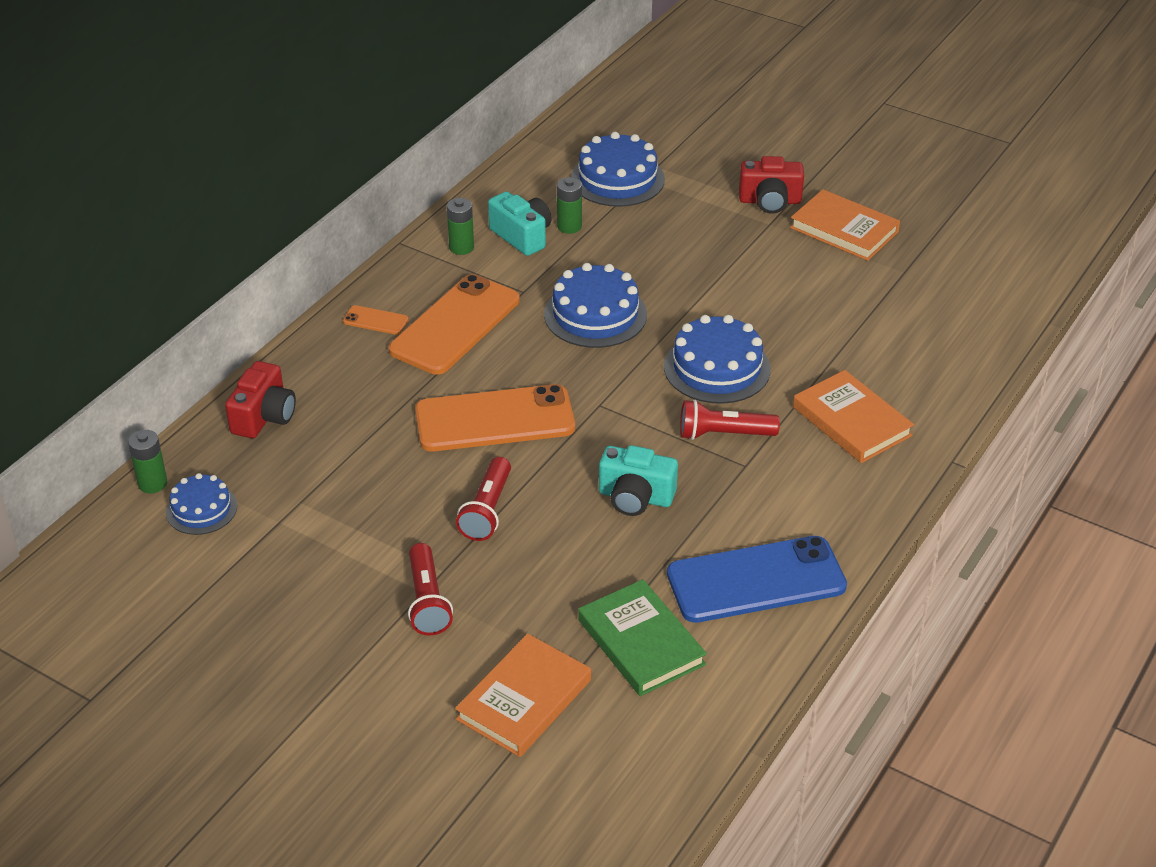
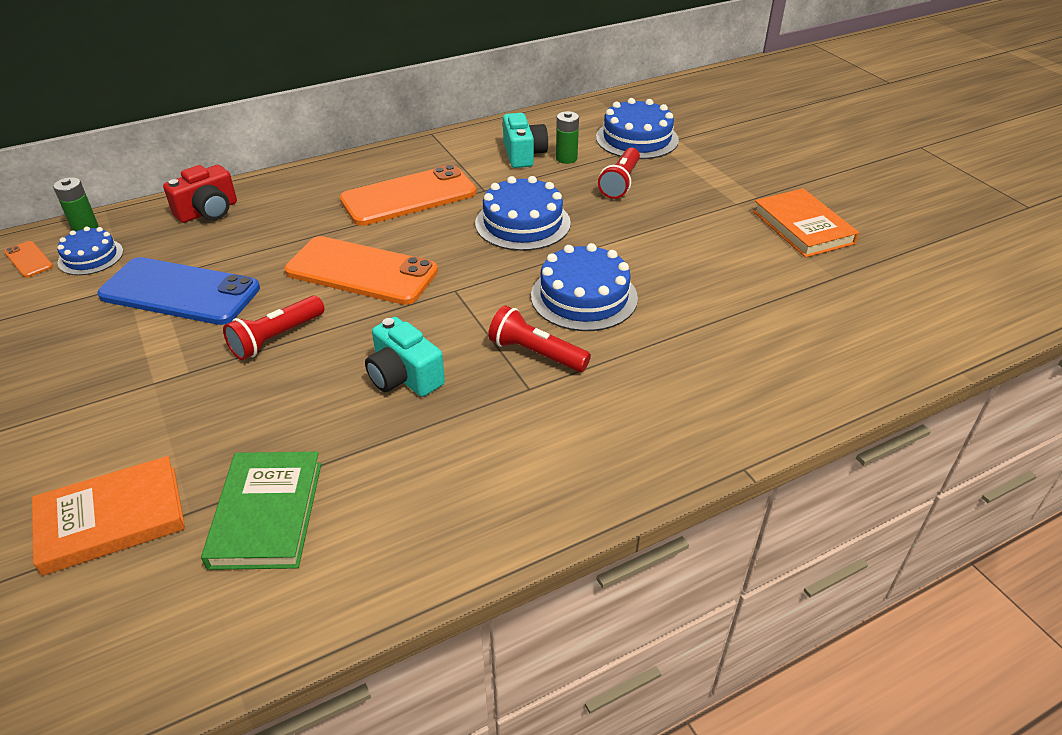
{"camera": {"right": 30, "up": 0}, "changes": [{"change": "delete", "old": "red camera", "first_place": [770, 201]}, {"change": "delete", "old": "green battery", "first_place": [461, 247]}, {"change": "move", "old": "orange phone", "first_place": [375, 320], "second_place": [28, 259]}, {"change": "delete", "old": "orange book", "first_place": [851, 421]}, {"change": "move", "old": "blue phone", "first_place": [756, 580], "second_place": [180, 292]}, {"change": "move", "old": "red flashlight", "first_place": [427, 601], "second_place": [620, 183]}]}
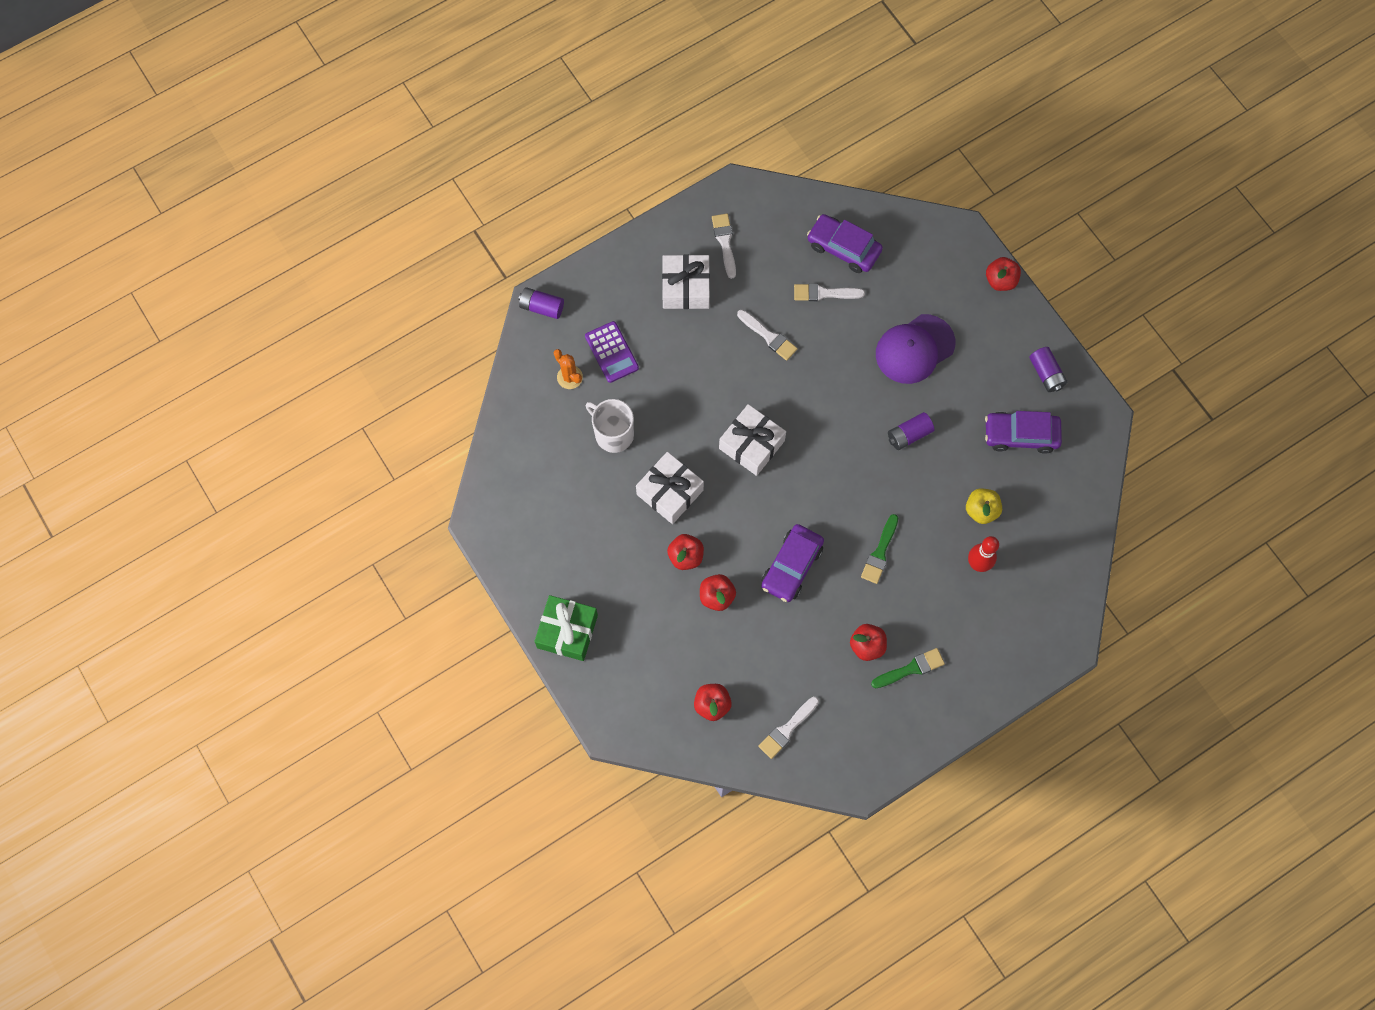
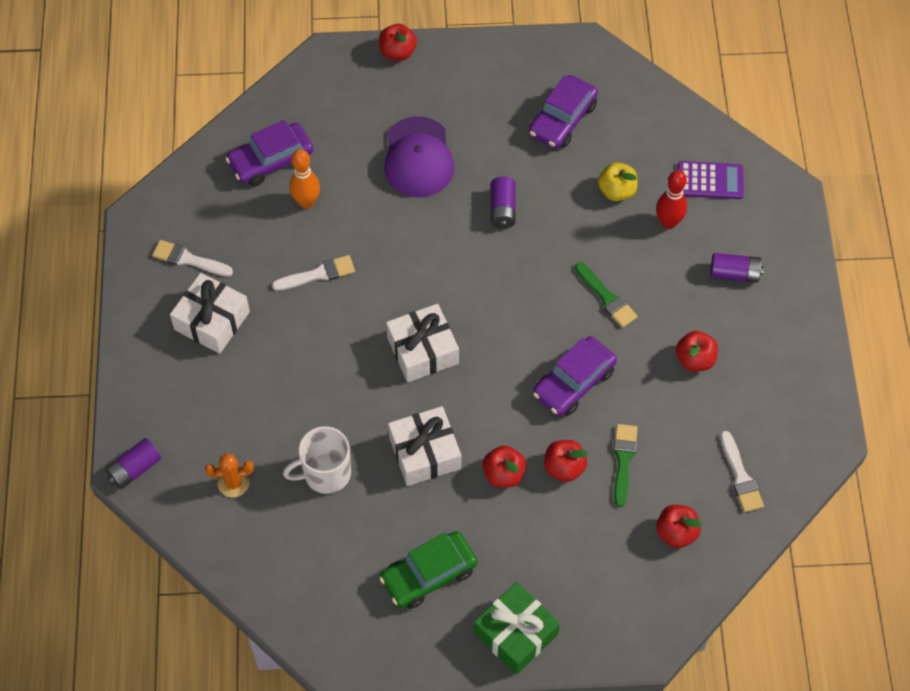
{"camera": {"right": -60, "up": -10}, "changes": [{"change": "replace", "old": "white brush", "new": "orange bowling pin", "first_place": [824, 293], "second_place": [306, 202]}, {"change": "move", "old": "purple calculator", "first_place": [612, 352], "second_place": [710, 181]}, {"change": "move", "old": "purple battery", "first_place": [1046, 374], "second_place": [734, 274]}, {"change": "rotate", "old": "purple car", "first_place": [792, 566], "second_place": [574, 382], "degrees": 75}, {"change": "move", "old": "green brush", "first_place": [911, 669], "second_place": [623, 460]}, {"change": "insert", "new": "green car", "second_place": [429, 574]}]}
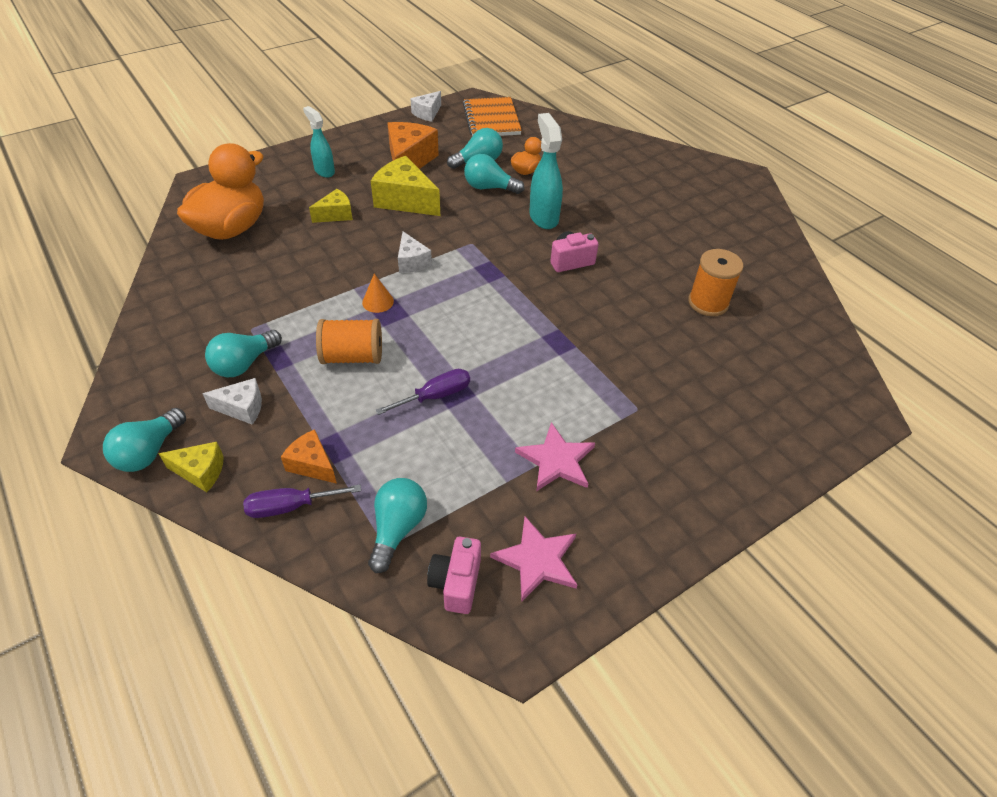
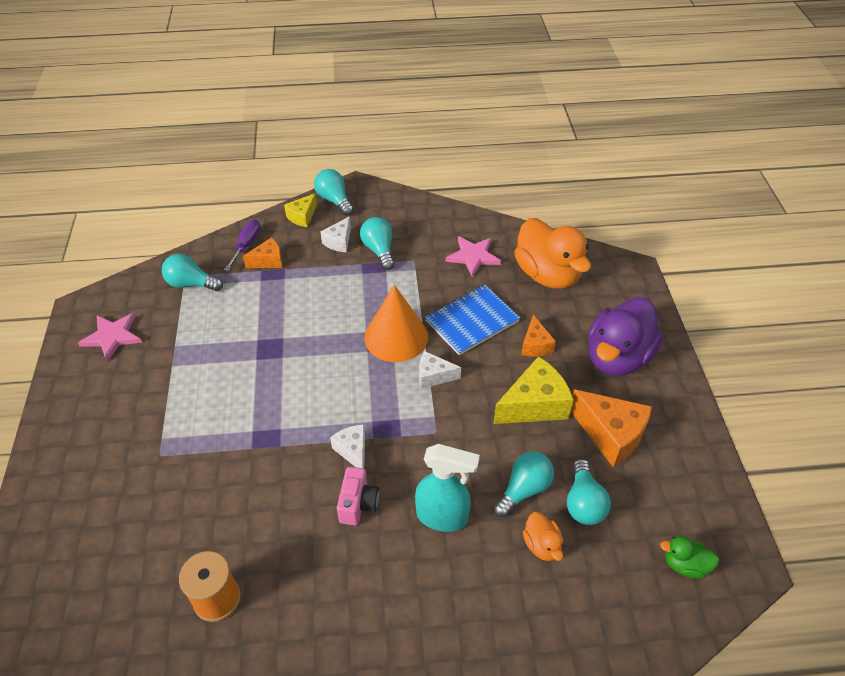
{"camera": {"right": 120, "up": 0}, "changes": [{"change": "move", "old": "white cheese", "first_place": [427, 113], "second_place": [353, 451]}, {"change": "replace", "old": "orange notebook", "new": "green duck", "first_place": [491, 119], "second_place": [685, 564]}, {"change": "replace", "old": "turquoise spray bottle", "new": "purple duck", "first_place": [324, 171], "second_place": [617, 357]}, {"change": "recolor", "old": "yellow cheese", "new": "orange cheese", "first_place": [336, 214], "second_place": [535, 345]}, {"change": "resize", "old": "orange cone", "first_place": [378, 302], "second_place": [396, 337], "factor": 2.3}, {"change": "delete", "old": "orange spool", "first_place": [353, 356]}, {"change": "delete", "old": "purple screwdriver", "first_place": [435, 396]}, {"change": "move", "old": "pink star", "first_place": [556, 460], "second_place": [473, 256]}, {"change": "rotate", "old": "turquoise light bulb", "first_place": [397, 528], "second_place": [191, 284], "degrees": 150}, {"change": "delete", "old": "pink camera", "first_place": [456, 583]}, {"change": "insert", "new": "blue notebook", "second_place": [472, 321]}]}
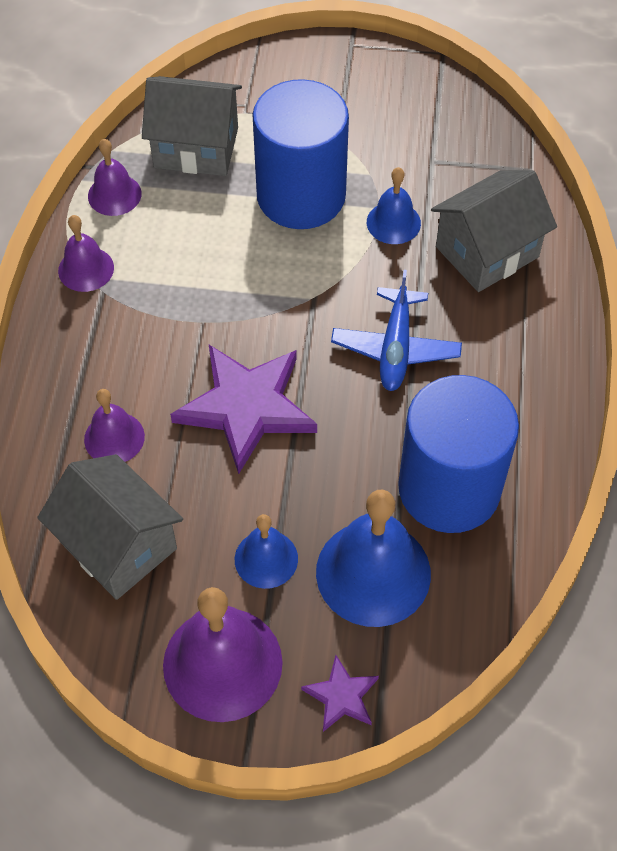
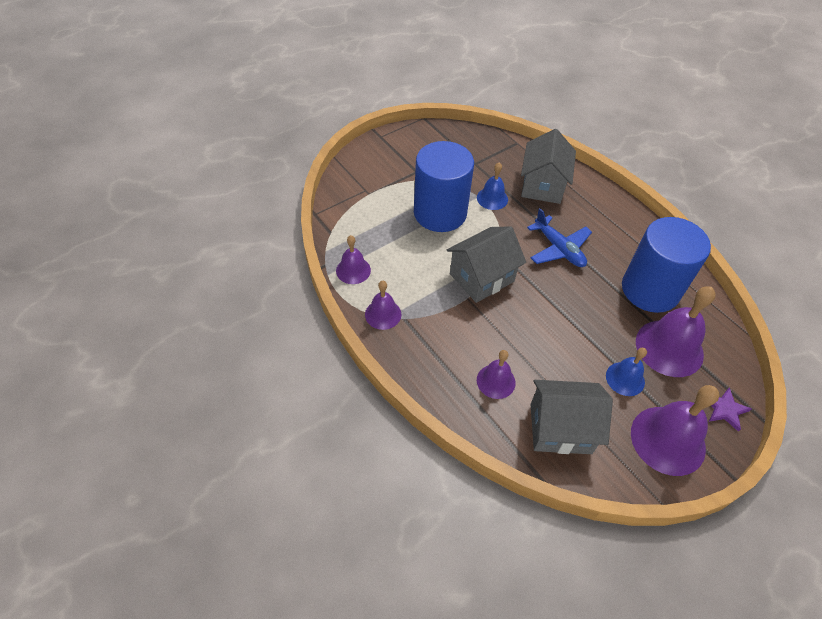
{"camera": {"right": -45, "up": -5}, "changes": [{"change": "move", "old": "grey house", "first_place": [196, 147], "second_place": [481, 277]}, {"change": "delete", "old": "purple star", "first_place": [246, 407]}, {"change": "recolor", "old": "blue bell", "new": "purple bell", "first_place": [373, 572], "second_place": [669, 347]}]}
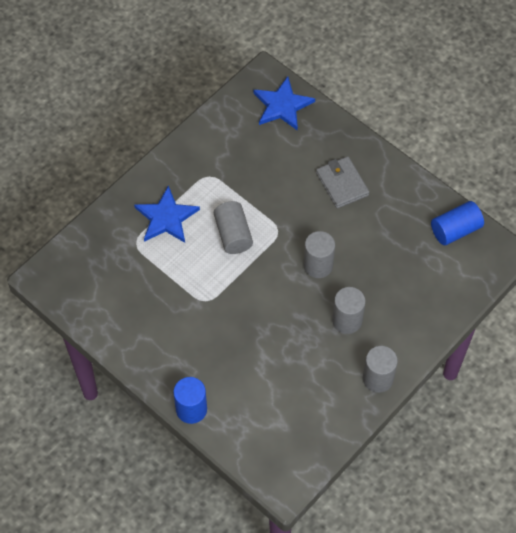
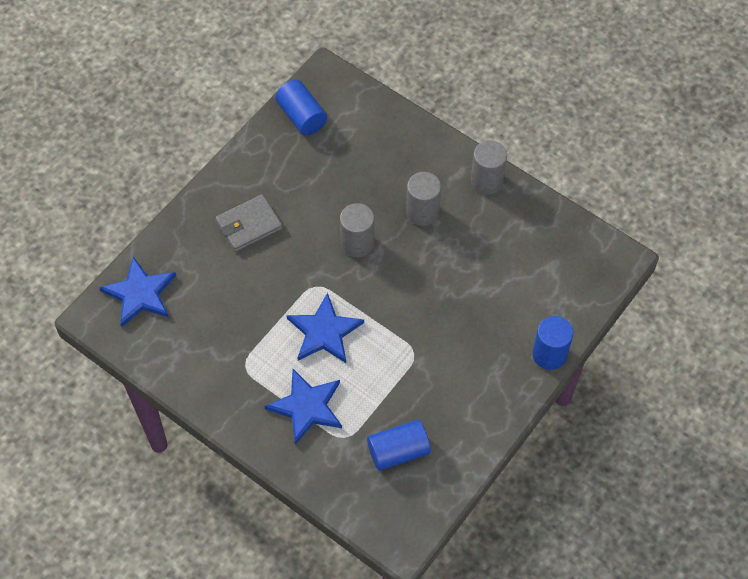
{"camera": {"right": -95, "up": 0}, "changes": [{"change": "replace", "old": "grey cylinder", "new": "blue star", "first_place": [233, 234], "second_place": [324, 332]}, {"change": "insert", "new": "blue cylinder", "second_place": [398, 451]}]}
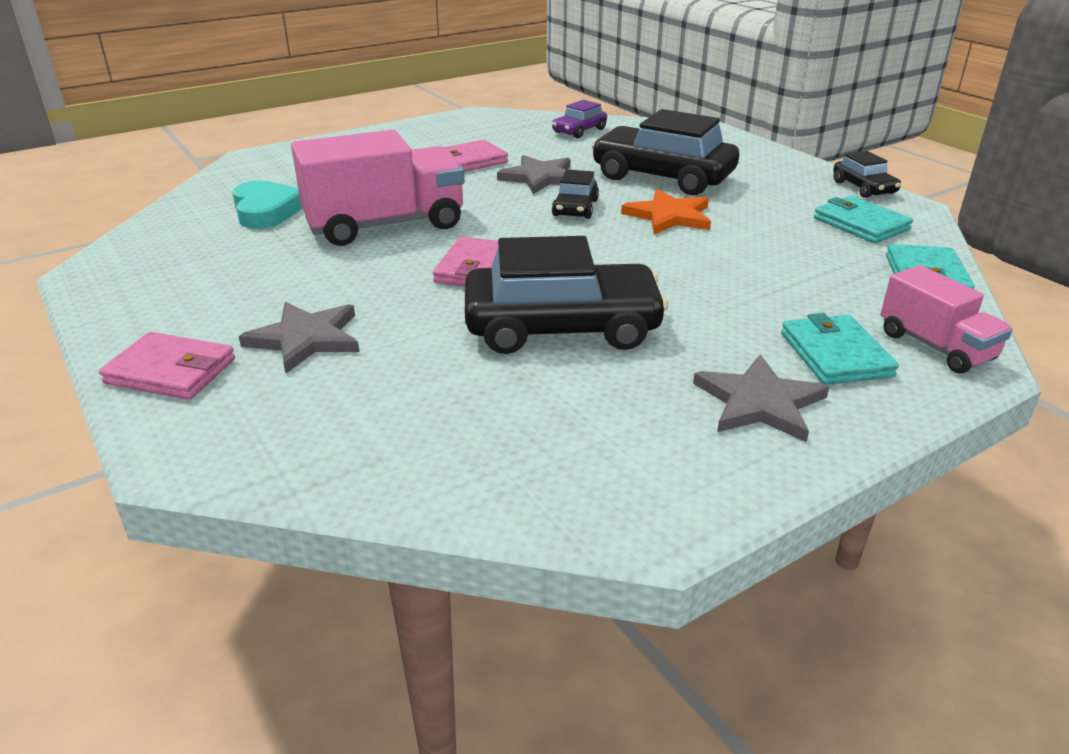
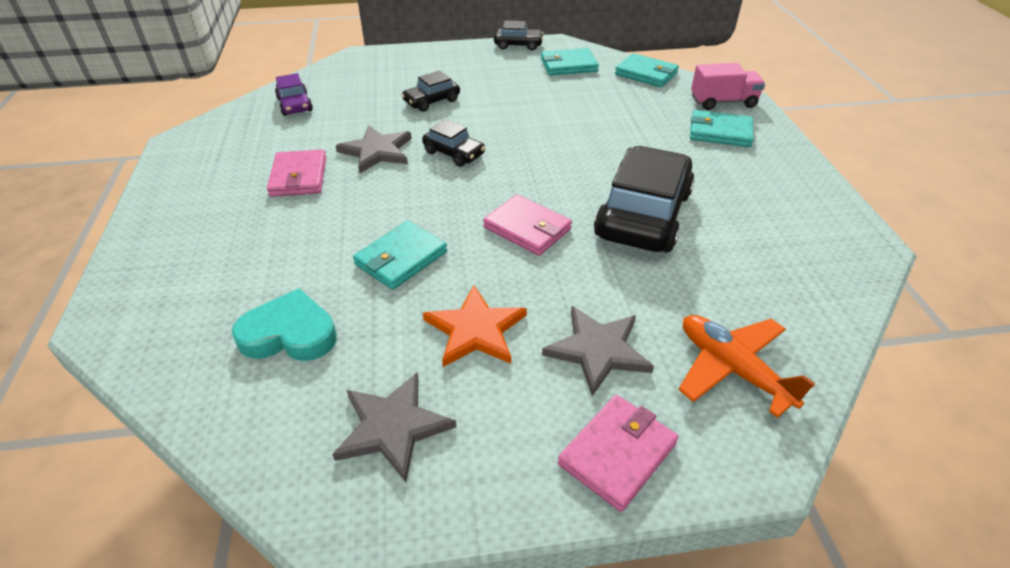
{"camera": {"right": -65, "up": 10}, "changes": [{"change": "resize", "old": "black car", "first_place": [662, 177], "second_place": [431, 101], "factor": 0.49}, {"change": "replace", "old": "pink truck", "new": "turquoise wallet", "first_place": [385, 225], "second_place": [401, 258]}, {"change": "move", "old": "orange star", "first_place": [669, 216], "second_place": [475, 330]}, {"change": "move", "old": "grey star", "first_place": [759, 402], "second_place": [392, 427]}, {"change": "insert", "new": "orange plane", "second_place": [732, 369]}]}
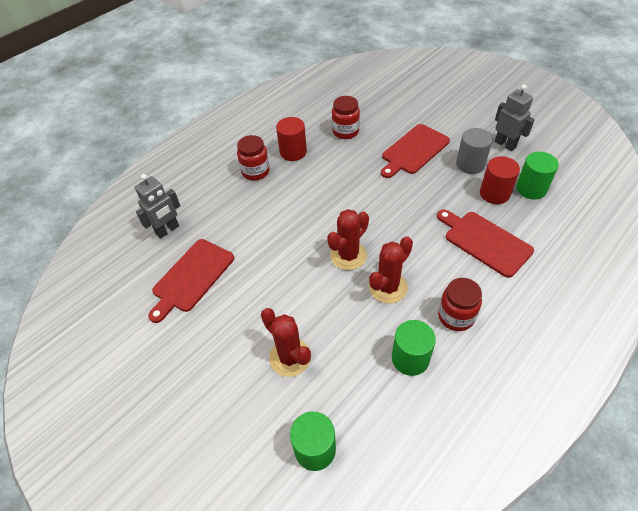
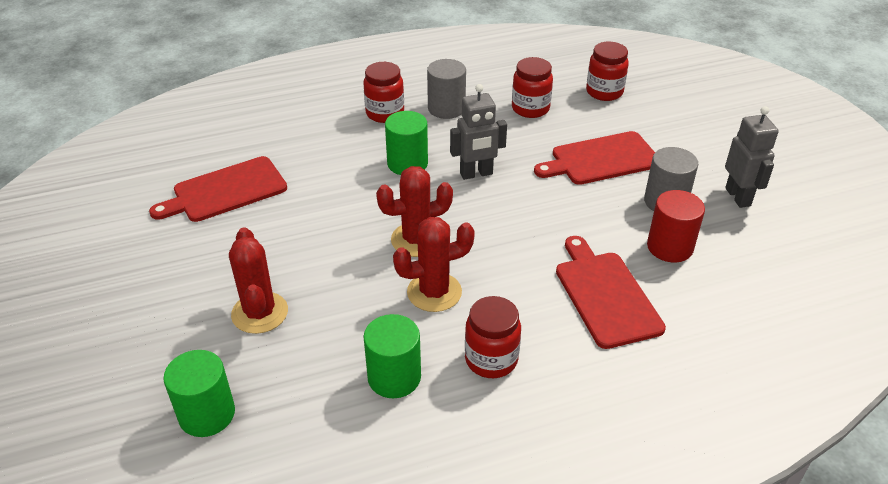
{"camera": {"right": 25, "up": -10}, "changes": [{"change": "recolor", "old": "red cylinder", "new": "grey cylinder", "first_place": [293, 152], "second_place": [446, 108]}, {"change": "move", "old": "green cylinder", "first_place": [531, 189], "second_place": [407, 163]}, {"change": "move", "old": "grey robot", "first_place": [167, 230], "second_place": [476, 174]}, {"change": "insert", "new": "red jar", "second_place": [604, 92]}]}
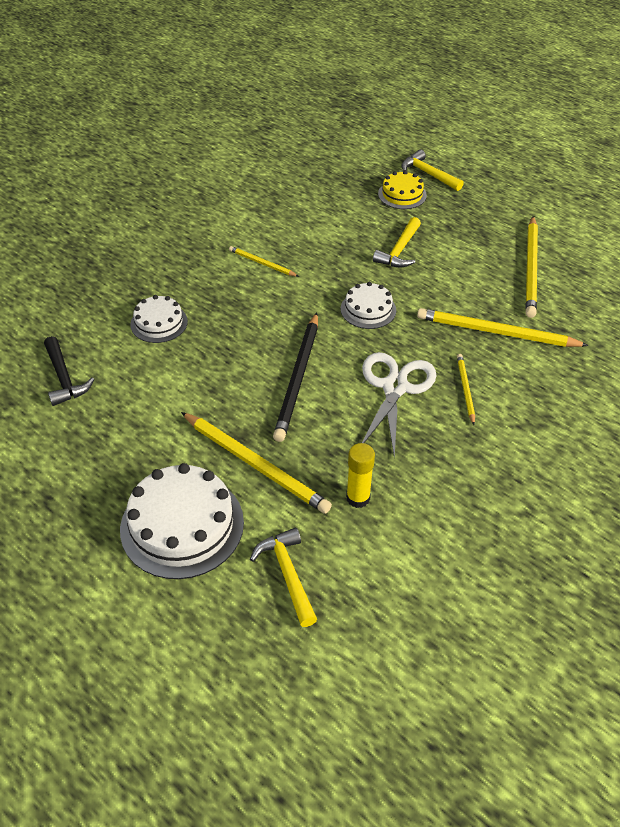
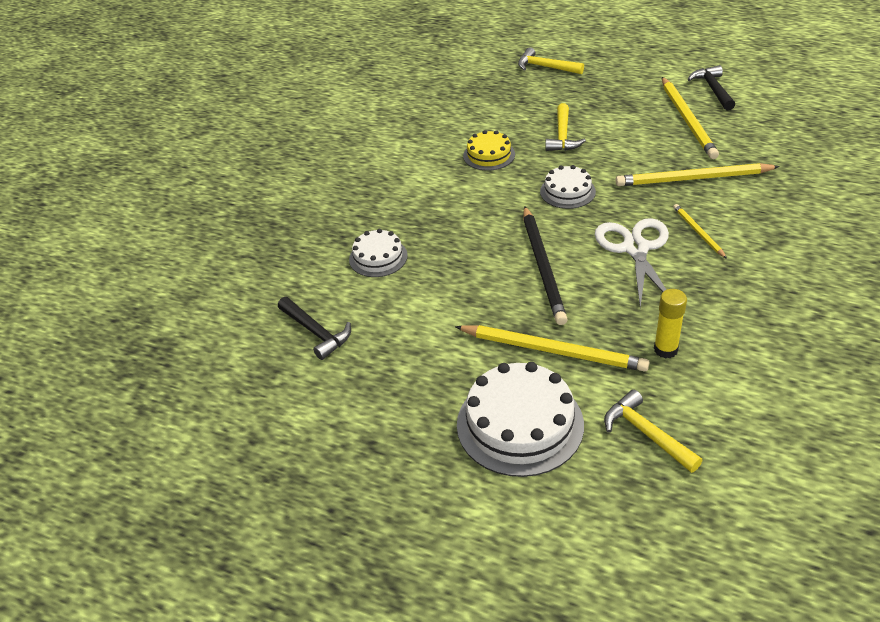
{"camera": {"right": -15, "up": -5}, "changes": [{"change": "move", "old": "yellow cake", "first_place": [402, 194], "second_place": [489, 155]}, {"change": "delete", "old": "yellow pencil", "first_place": [262, 263]}, {"change": "insert", "new": "black hammer", "second_place": [713, 89]}]}
